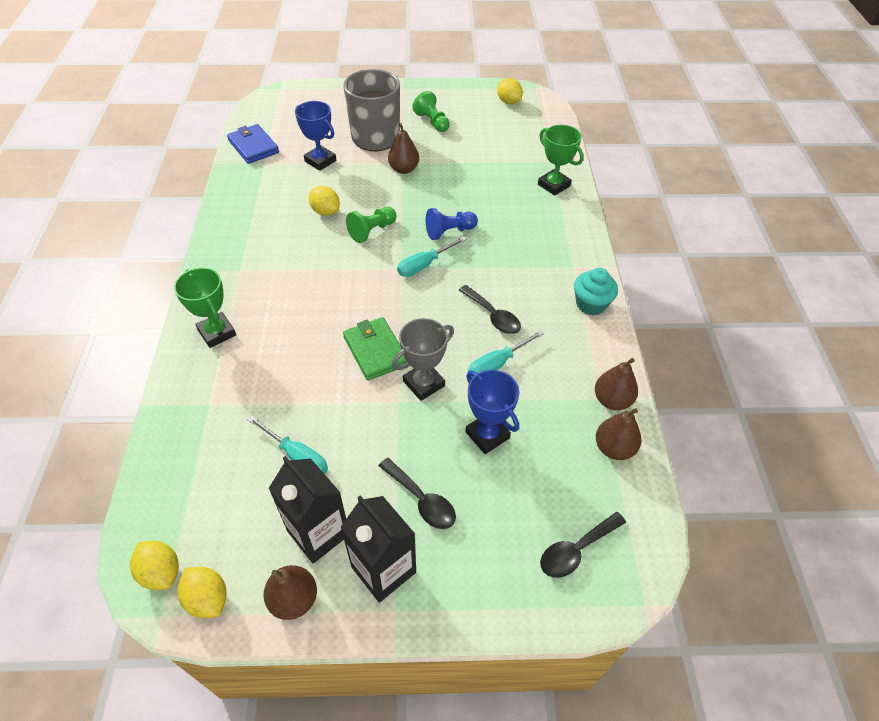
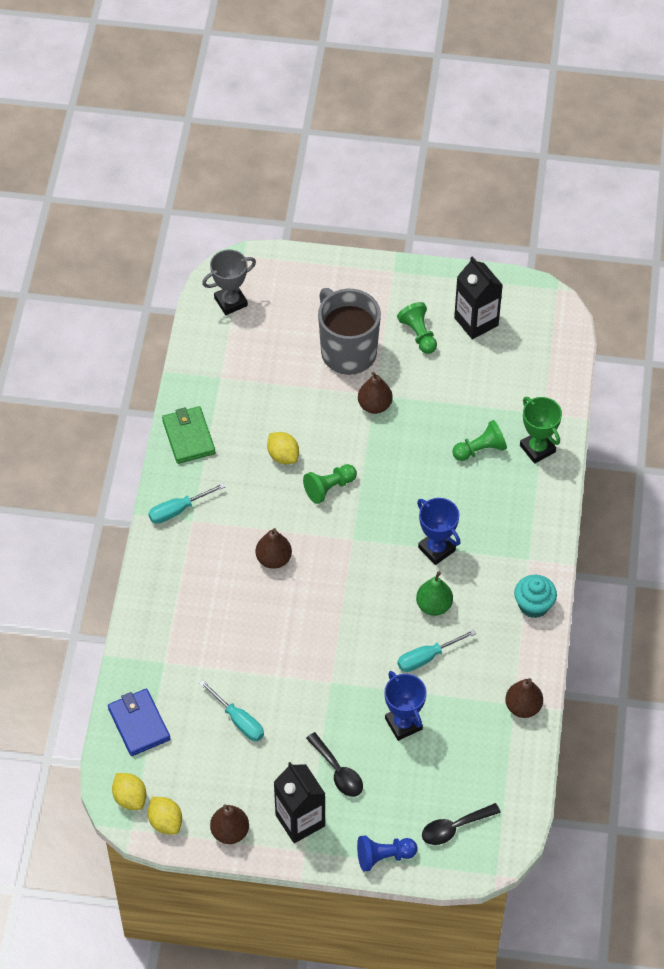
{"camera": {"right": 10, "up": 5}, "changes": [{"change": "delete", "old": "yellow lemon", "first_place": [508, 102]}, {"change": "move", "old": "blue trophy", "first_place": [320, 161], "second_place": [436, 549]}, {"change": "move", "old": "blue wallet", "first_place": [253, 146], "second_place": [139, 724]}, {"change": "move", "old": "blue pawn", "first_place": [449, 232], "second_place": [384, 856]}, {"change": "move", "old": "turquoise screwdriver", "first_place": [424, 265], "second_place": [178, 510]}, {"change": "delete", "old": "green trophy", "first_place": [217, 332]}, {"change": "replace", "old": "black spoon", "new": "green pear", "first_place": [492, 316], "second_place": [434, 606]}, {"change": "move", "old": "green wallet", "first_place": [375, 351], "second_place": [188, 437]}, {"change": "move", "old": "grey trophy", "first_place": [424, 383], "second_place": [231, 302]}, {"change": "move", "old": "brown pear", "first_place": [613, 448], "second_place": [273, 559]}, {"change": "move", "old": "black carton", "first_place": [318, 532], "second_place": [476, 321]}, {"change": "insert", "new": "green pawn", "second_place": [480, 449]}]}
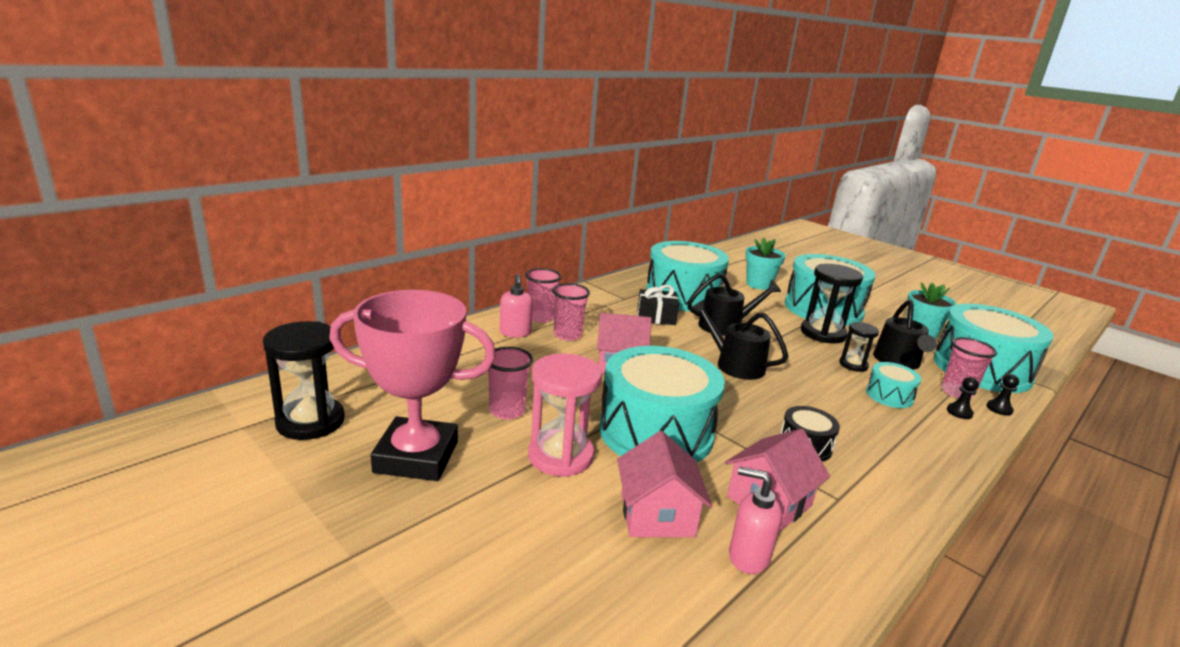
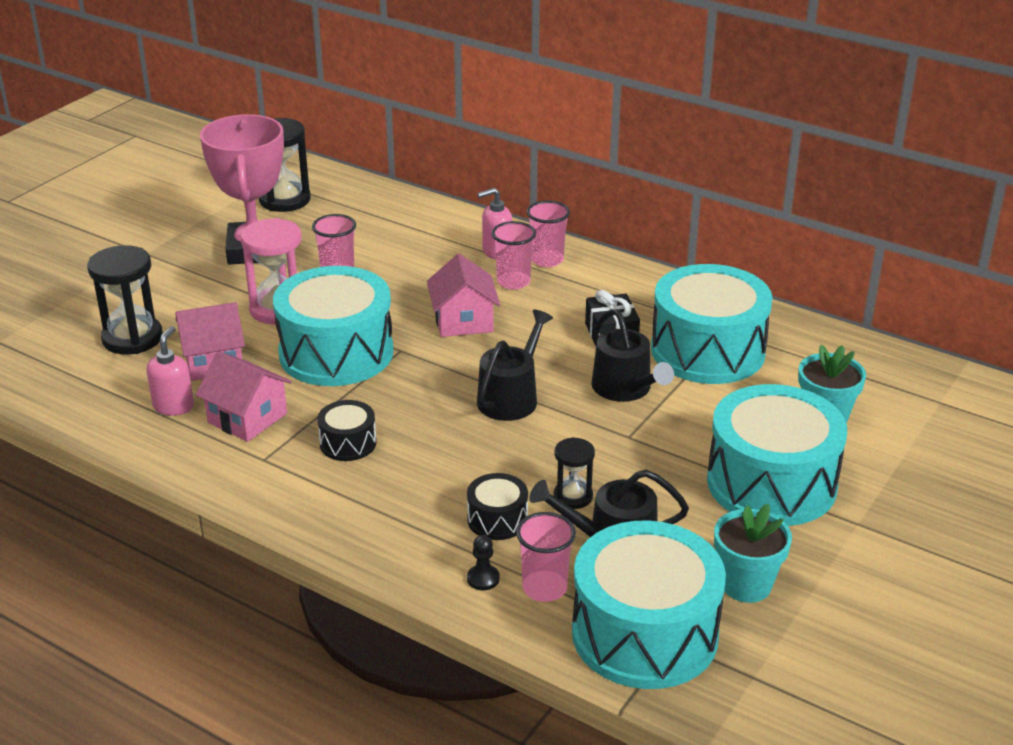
{"camera": {"right": 80, "up": 10}, "changes": [{"change": "move", "old": "black hourglass", "first_place": [822, 334], "second_place": [132, 338]}, {"change": "recolor", "old": "turquoise drum", "new": "black drum", "first_place": [889, 396], "second_place": [497, 519]}, {"change": "delete", "old": "black pawn", "first_place": [999, 409]}]}
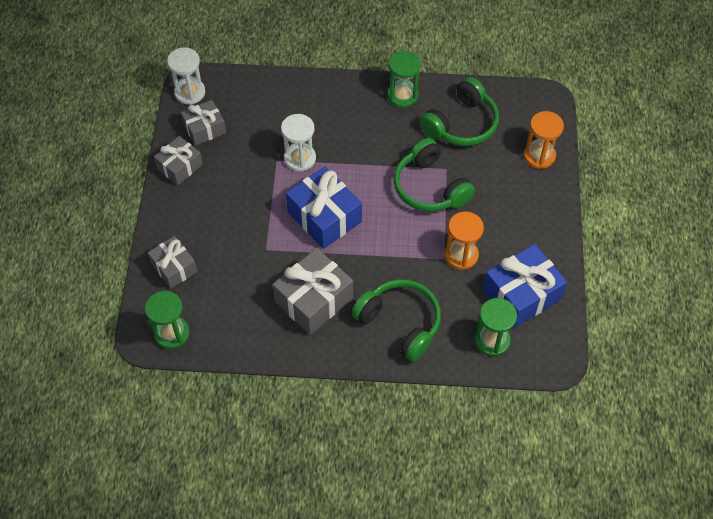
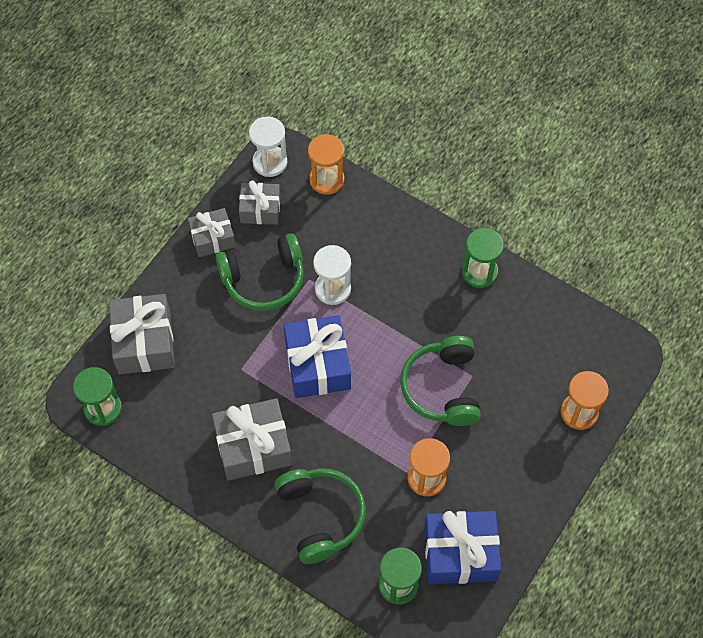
{"camera": {"right": 30, "up": 5}, "changes": [{"change": "move", "old": "green headphones", "first_place": [461, 124], "second_place": [263, 279]}, {"change": "resize", "old": "grey gift", "first_place": [174, 267], "second_place": [144, 342], "factor": 1.6}, {"change": "insert", "new": "orange hourglass", "second_place": [326, 180]}]}
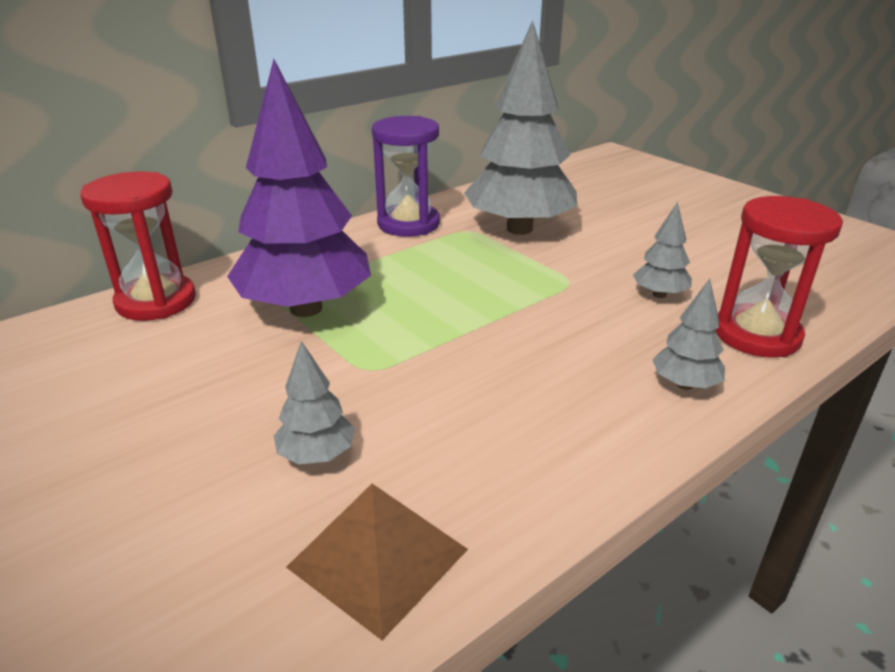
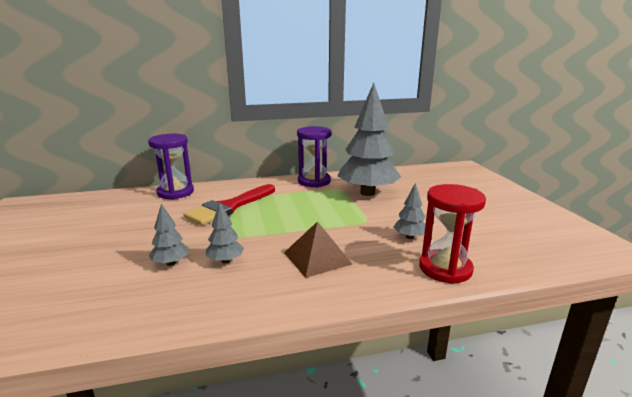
{"camera": {"right": 25, "up": -10}, "changes": [{"change": "replace", "old": "purple tree", "new": "red brush", "first_place": [306, 308], "second_place": [229, 207]}, {"change": "recolor", "old": "red hourglass", "new": "purple hourglass", "first_place": [156, 301], "second_place": [175, 192]}, {"change": "move", "old": "grey tree", "first_place": [684, 384], "second_place": [225, 261]}, {"change": "move", "old": "brown pyramid", "first_place": [378, 558], "second_place": [317, 258]}]}
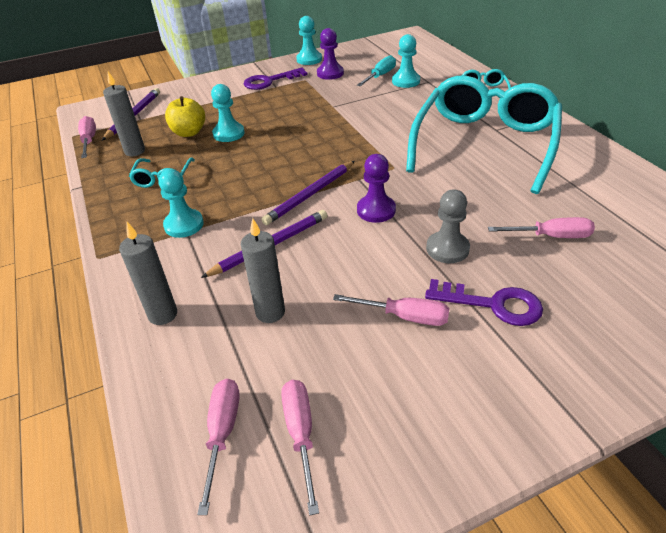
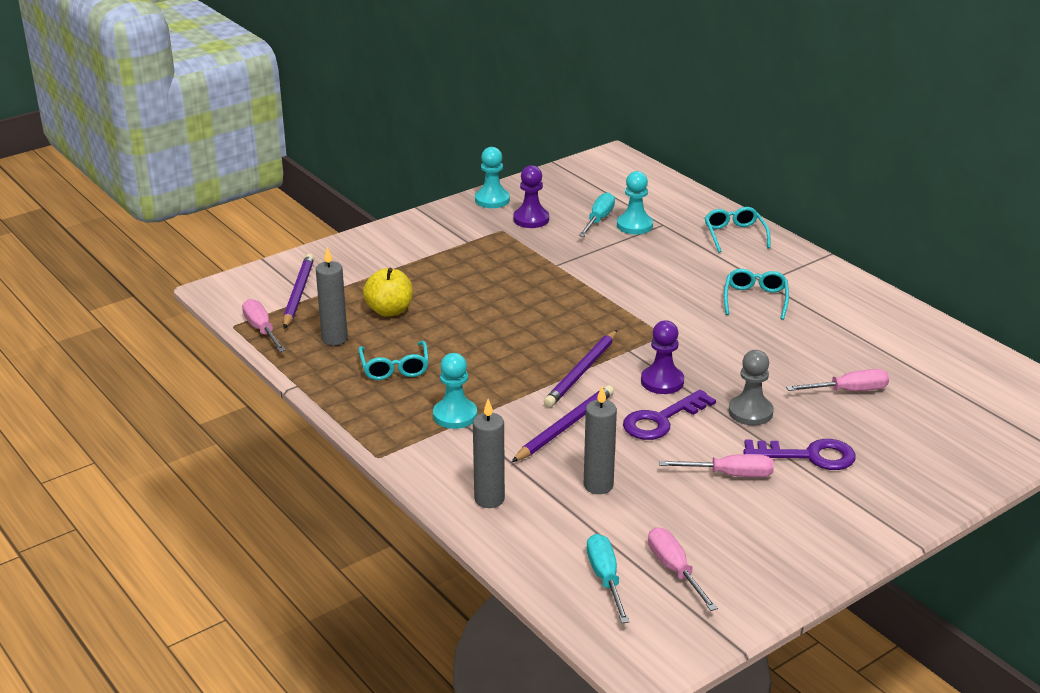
{"camera": {"right": -15, "up": -10}, "changes": [{"change": "move", "old": "purple key", "first_place": [270, 81], "second_place": [661, 420]}, {"change": "resize", "old": "turquoise glasses", "first_place": [484, 143], "second_place": [755, 299], "factor": 0.41}, {"change": "delete", "old": "turquoise pawn", "first_place": [229, 134]}, {"change": "recolor", "old": "pink screwdriver", "new": "turquoise screwdriver", "first_place": [222, 433], "second_place": [605, 578]}]}
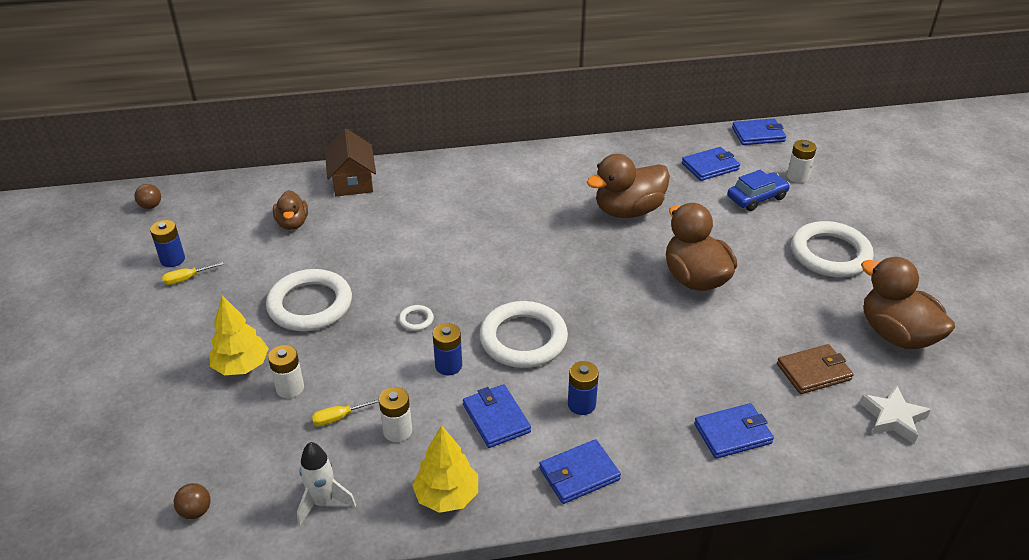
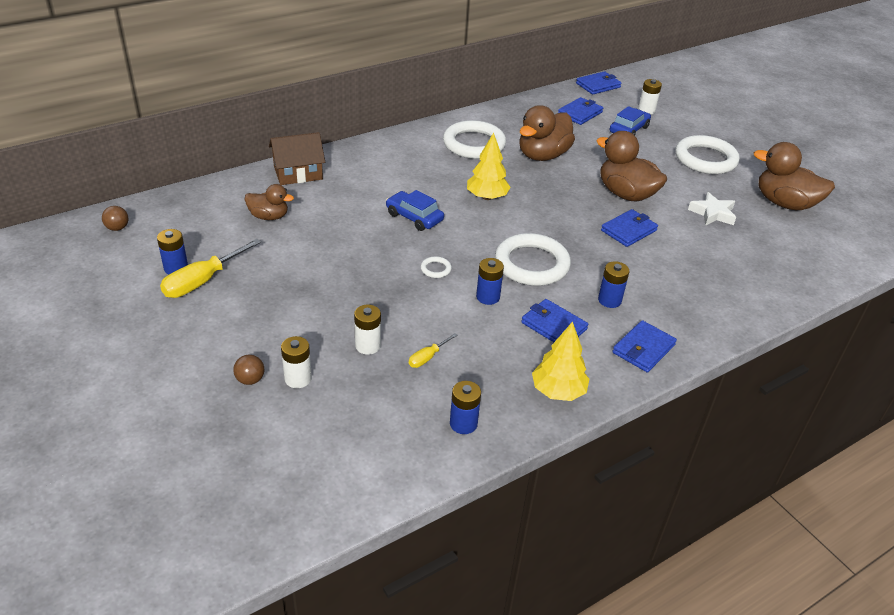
{"camera": {"right": -25, "up": 0}, "changes": [{"change": "rotate", "old": "brown house", "first_place": [352, 181], "second_place": [298, 173], "degrees": -75}, {"change": "rotate", "old": "brown duck", "first_place": [292, 223], "second_place": [269, 216], "degrees": -45}, {"change": "resize", "old": "yellow screwdriver", "first_place": [187, 278], "second_place": [203, 281], "factor": 1.95}, {"change": "move", "old": "white ring", "first_place": [310, 305], "second_place": [474, 144]}, {"change": "move", "old": "yellow tree", "first_place": [241, 366], "second_place": [487, 197]}, {"change": "delete", "old": "brown wallet", "first_place": [814, 372]}, {"change": "move", "old": "white star", "first_place": [892, 418], "second_place": [712, 213]}, {"change": "move", "old": "white battery", "first_place": [397, 431], "second_place": [298, 378]}, {"change": "move", "old": "blue wallet", "first_place": [733, 433], "second_place": [629, 230]}, {"change": "replace", "old": "white rocket", "new": "blue battery", "first_place": [323, 502], "second_place": [463, 423]}, {"change": "move", "old": "brown ball", "first_place": [196, 511], "second_place": [250, 380]}, {"change": "insert", "new": "blue car", "second_place": [414, 217]}]}
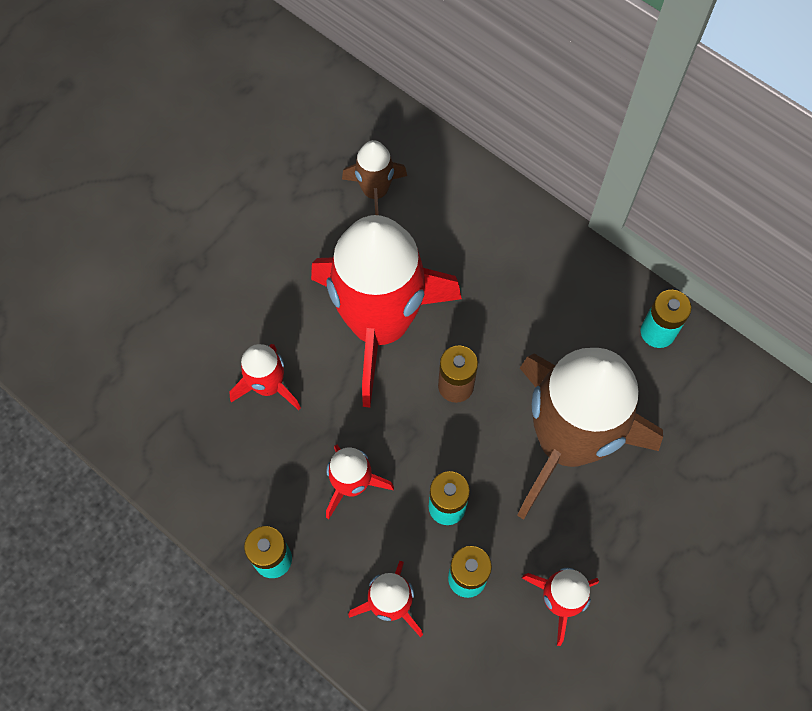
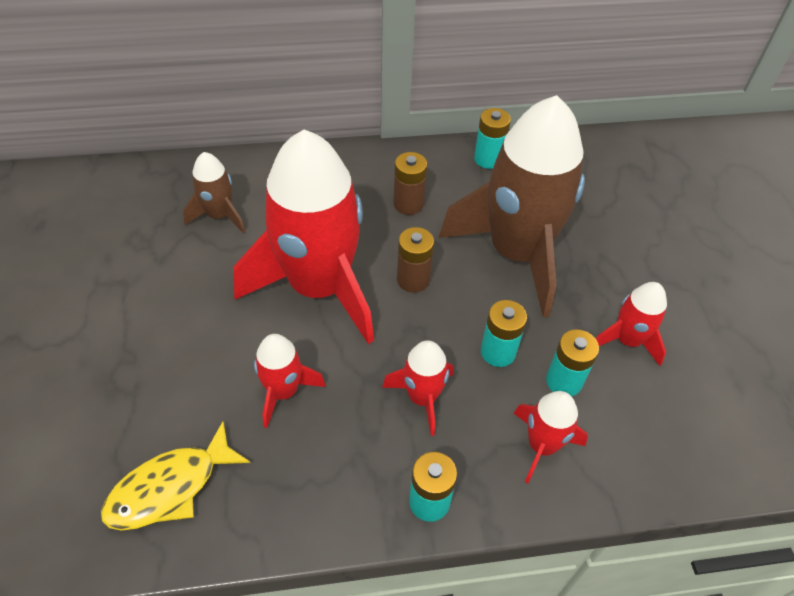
{"camera": {"right": -50, "up": -15}, "changes": [{"change": "insert", "new": "brown battery", "second_place": [408, 204]}, {"change": "insert", "new": "yellow fish", "second_place": [170, 487]}]}
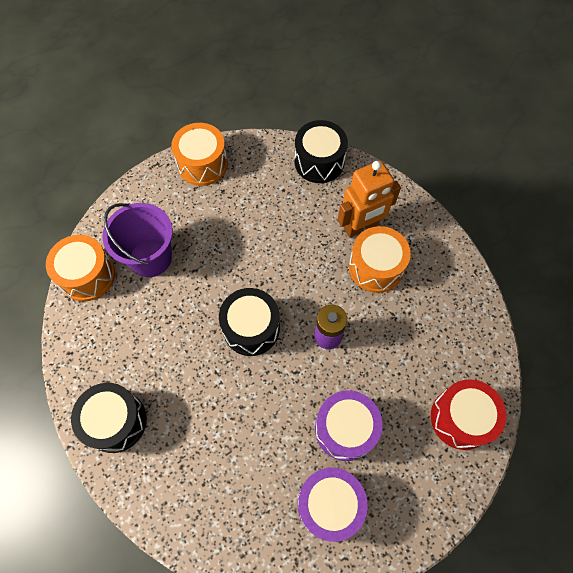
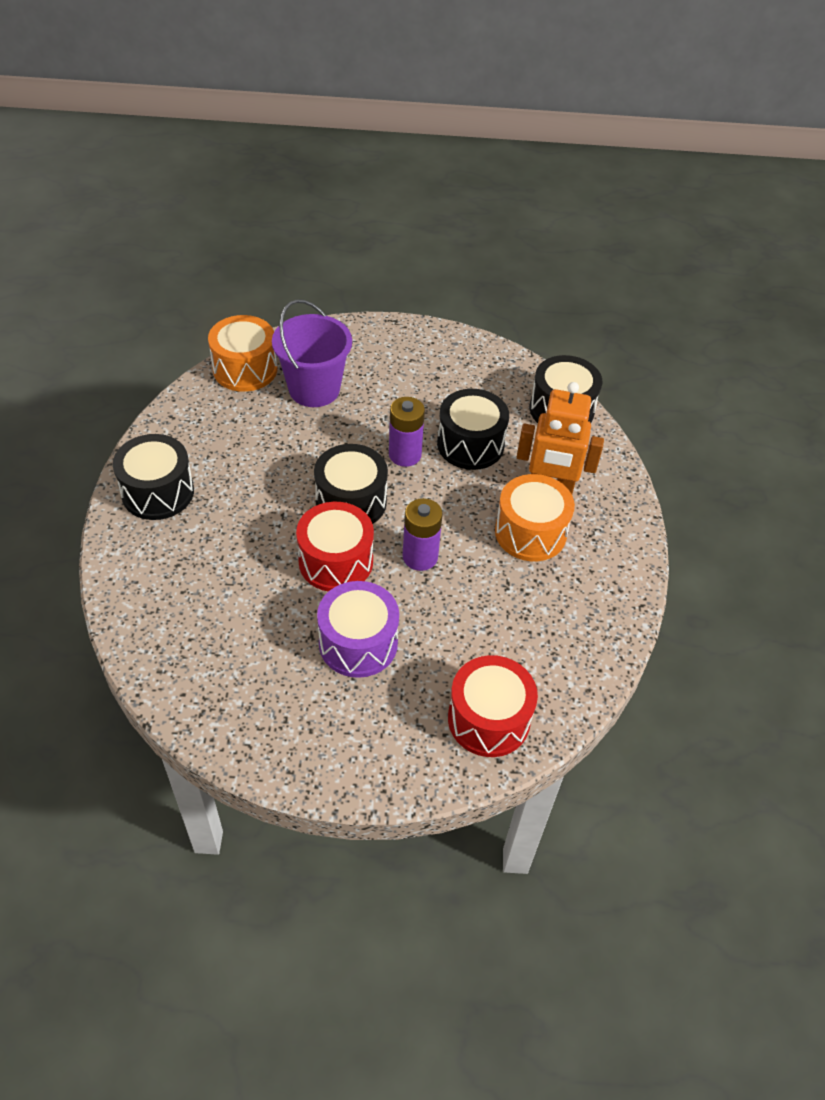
{"camera": {"right": 35, "up": -15}, "changes": [{"change": "delete", "old": "orange drum", "first_place": [202, 164]}, {"change": "delete", "old": "purple drum", "first_place": [329, 504]}, {"change": "insert", "new": "black drum", "second_place": [470, 444]}, {"change": "insert", "new": "purple battery", "second_place": [405, 455]}, {"change": "insert", "new": "red drum", "second_place": [336, 561]}]}
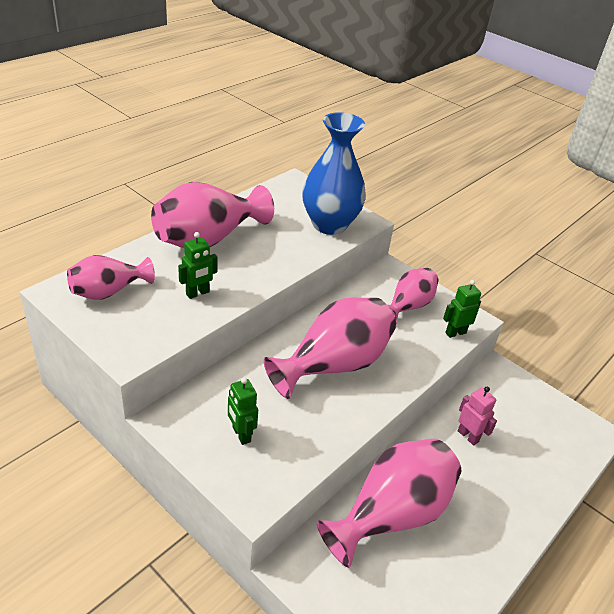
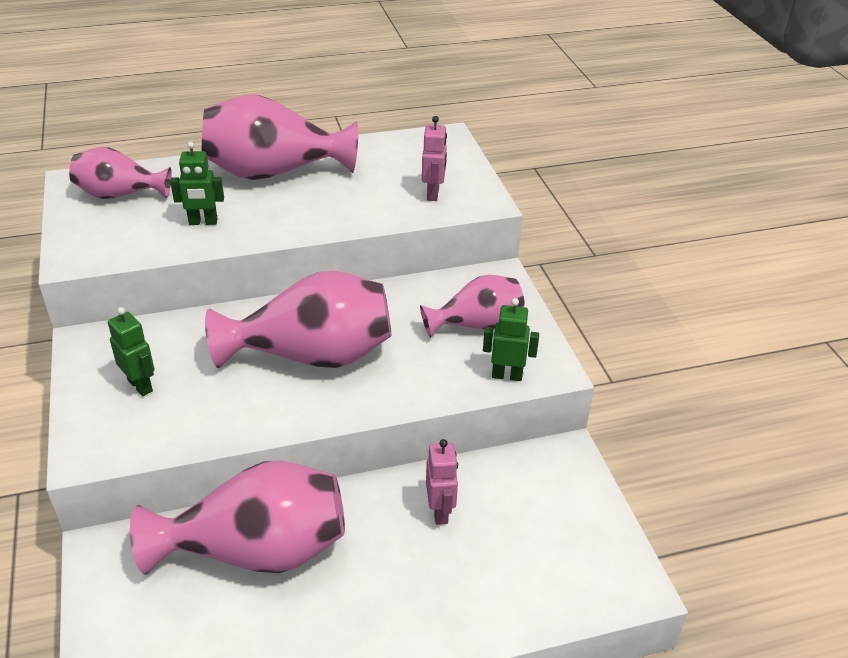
{"camera": {"right": 35, "up": 0}, "changes": [{"change": "replace", "old": "blue vase", "new": "pink robot", "first_place": [329, 224], "second_place": [433, 194]}, {"change": "rotate", "old": "green robot", "first_place": [241, 434], "second_place": [140, 385], "degrees": 135}]}
